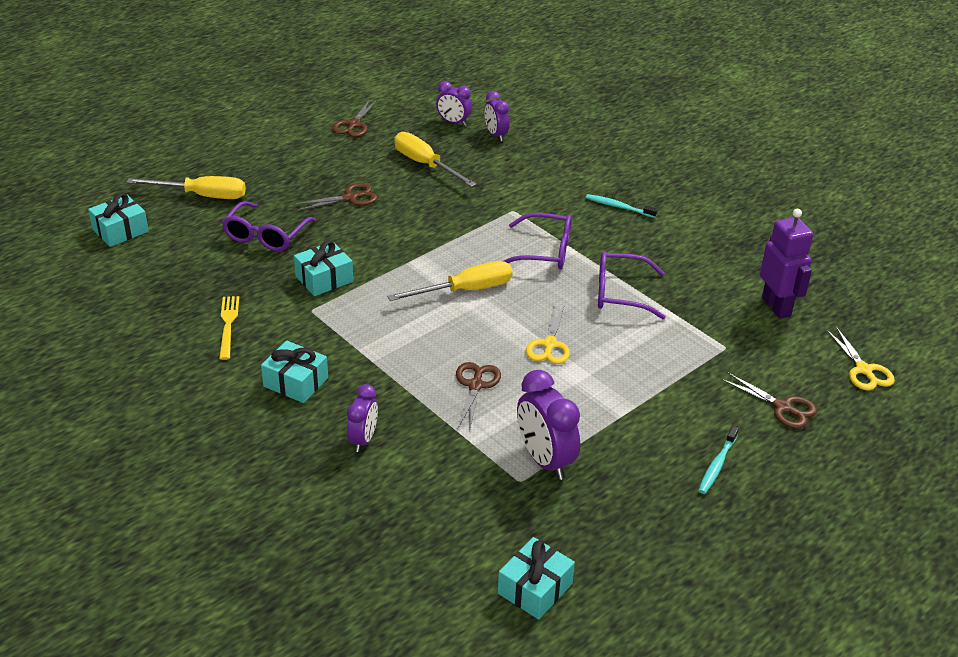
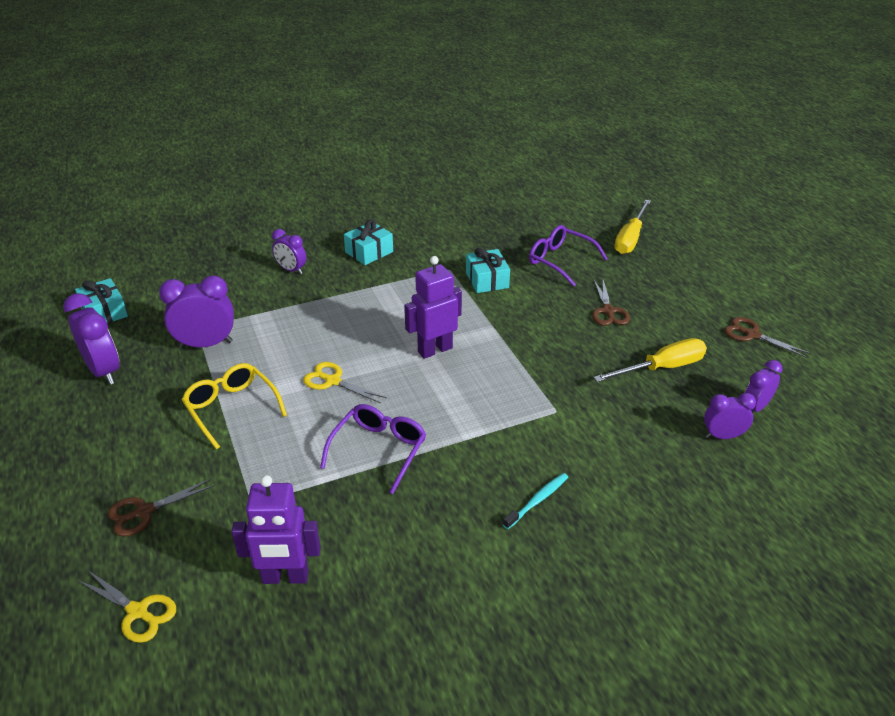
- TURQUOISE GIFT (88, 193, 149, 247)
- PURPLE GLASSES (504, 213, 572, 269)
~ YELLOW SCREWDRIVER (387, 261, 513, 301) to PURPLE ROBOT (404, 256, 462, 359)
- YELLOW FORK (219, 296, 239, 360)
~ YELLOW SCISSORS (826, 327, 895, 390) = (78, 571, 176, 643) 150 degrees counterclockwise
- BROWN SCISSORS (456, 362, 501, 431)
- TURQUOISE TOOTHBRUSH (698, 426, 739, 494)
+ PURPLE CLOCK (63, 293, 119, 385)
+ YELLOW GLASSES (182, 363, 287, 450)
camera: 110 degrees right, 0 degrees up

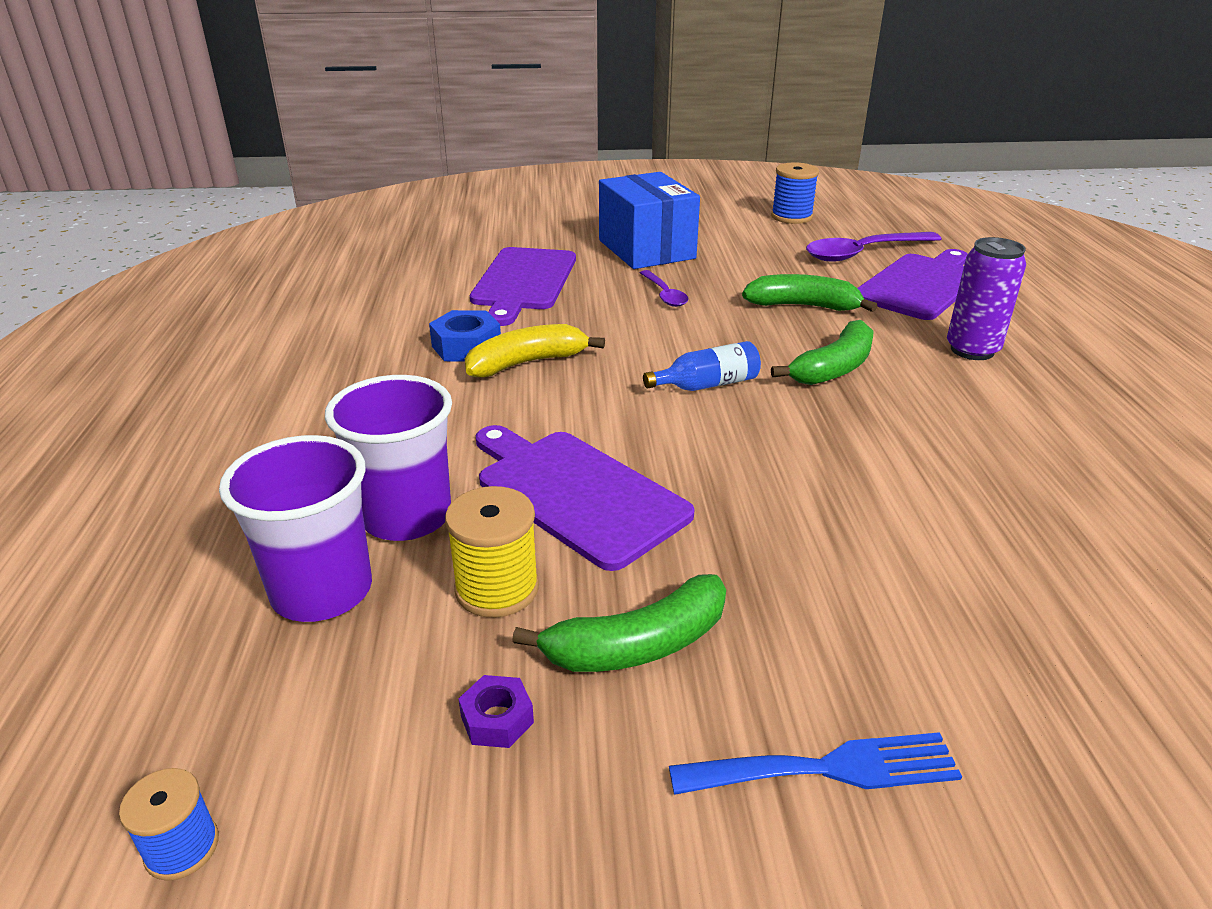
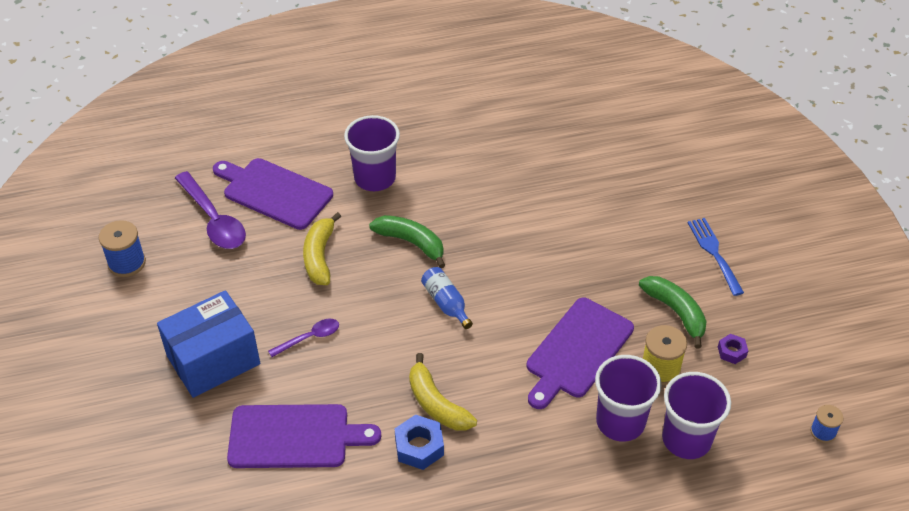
~ PURPLE CAN (947, 237, 1026, 360) to PURPLE CUP (344, 115, 400, 191)
~ GREEN BANANA (742, 274, 877, 312) to YELLOW BANANA (303, 212, 341, 285)
camera: 100 degrees left, 15 degrees up

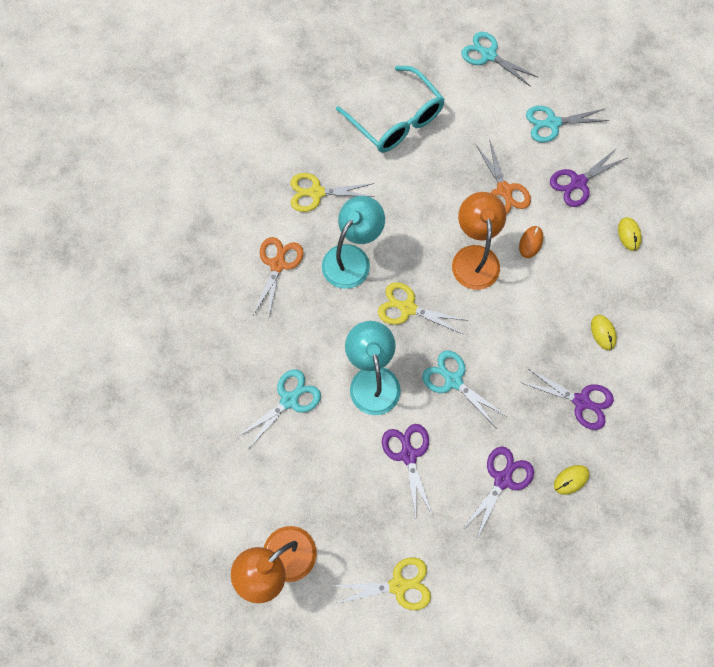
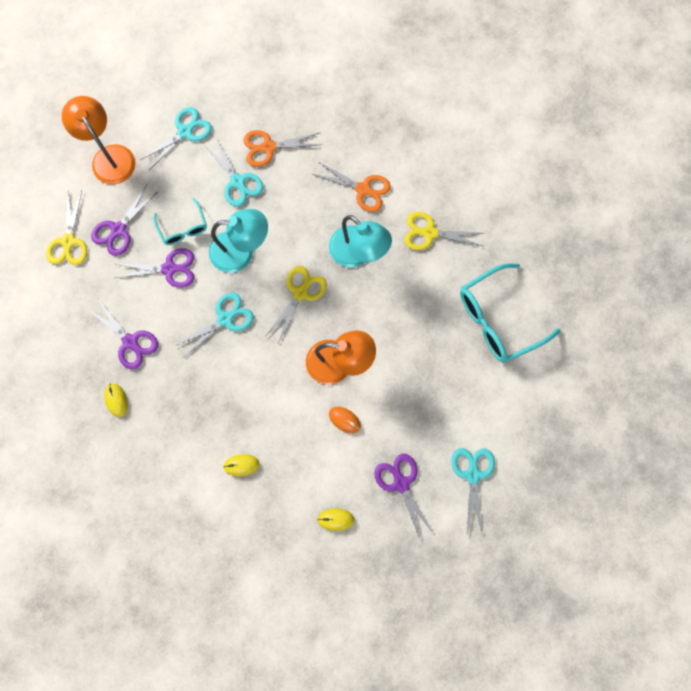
~ TURQUOISE SCISSORS (461, 32, 539, 87) to (140, 107, 212, 170)
~ ORANGE SCISSORS (476, 141, 531, 214) to (243, 130, 322, 167)
~ YELLOW SCISSORS (291, 173, 375, 212) = (404, 212, 484, 250) 90 degrees counterclockwise
~ PURPLE SCISSORS (520, 368, 614, 430) to (91, 185, 158, 256)
+ TURQUOISE GLASSES (154, 198, 207, 245)
camera: 100 degrees right, 5 degrees up

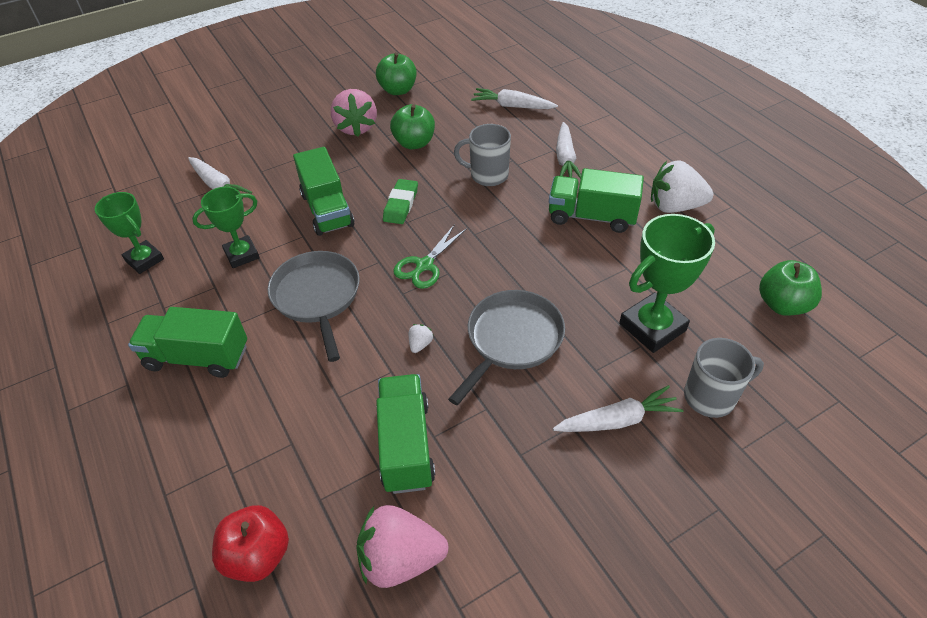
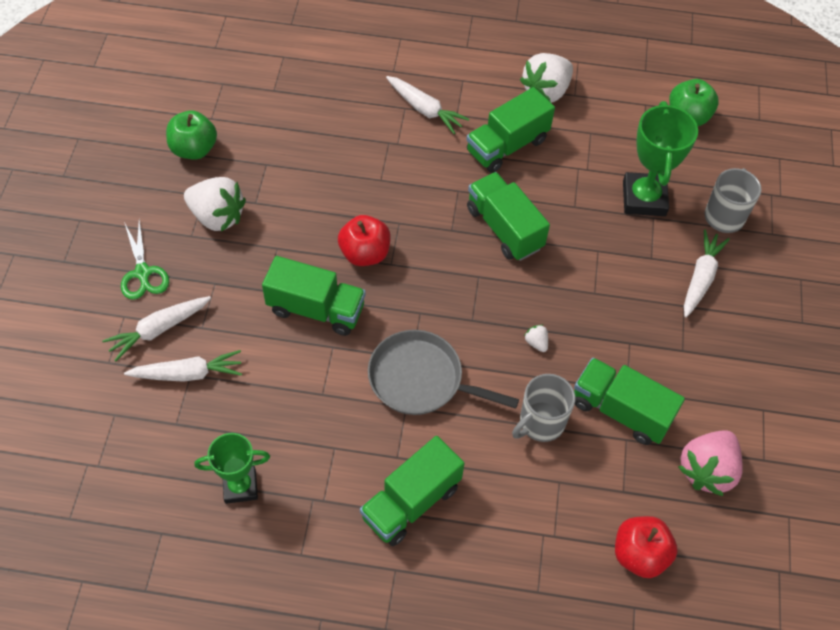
~ WHITE CARROT (471, 88, 558, 109) to (102, 296, 211, 361)
~ PINK STRAWBERRY (331, 89, 377, 137) to WHITE STRAWBERRY (184, 177, 246, 232)
- GREEN APPLE (390, 104, 435, 149)
~ GREY MUG (454, 124, 511, 186) to (512, 374, 575, 442)
~ GREEN ERASER (383, 179, 418, 224) to RED APPLE (338, 215, 391, 266)
- GREEN TROPHY (192, 187, 260, 268)
~ GREEN SCISSORS (393, 224, 467, 289) to (121, 220, 169, 300)
- GREY PAN (448, 290, 565, 405)
+ GREEN TRUCK (467, 172, 550, 261)
camera: 55 degrees left, 10 degrees up

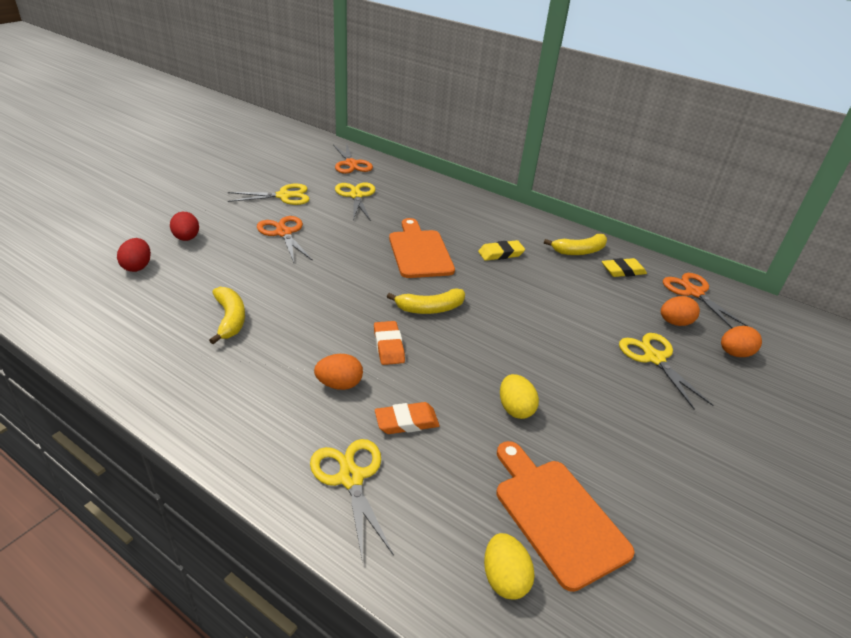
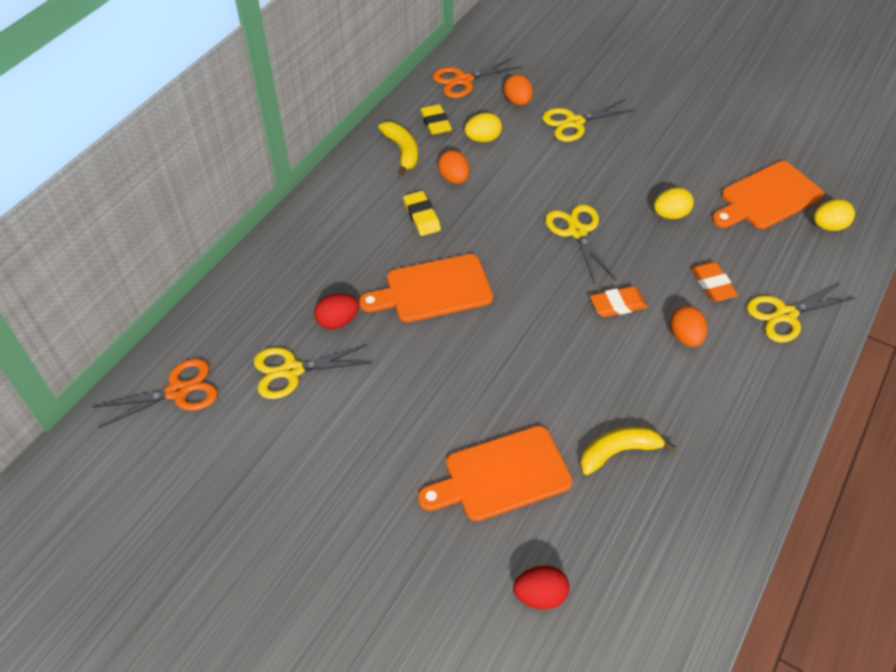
~ YELLOW SCISSORS (228, 184, 310, 205) to (545, 204, 616, 284)
~ RED EGG (170, 212, 199, 241) to (314, 293, 359, 329)
- ORANGE SCISSORS (257, 216, 313, 263)
- YELLOW BANANA (387, 288, 465, 314)
~ ORANGE EGG (721, 326, 762, 357) to (438, 150, 470, 184)
+ YELLOW EGG (464, 113, 502, 142)
+ ORANGE CUTTING BOARD (418, 426, 573, 521)
camera: 90 degrees left, 15 degrees up

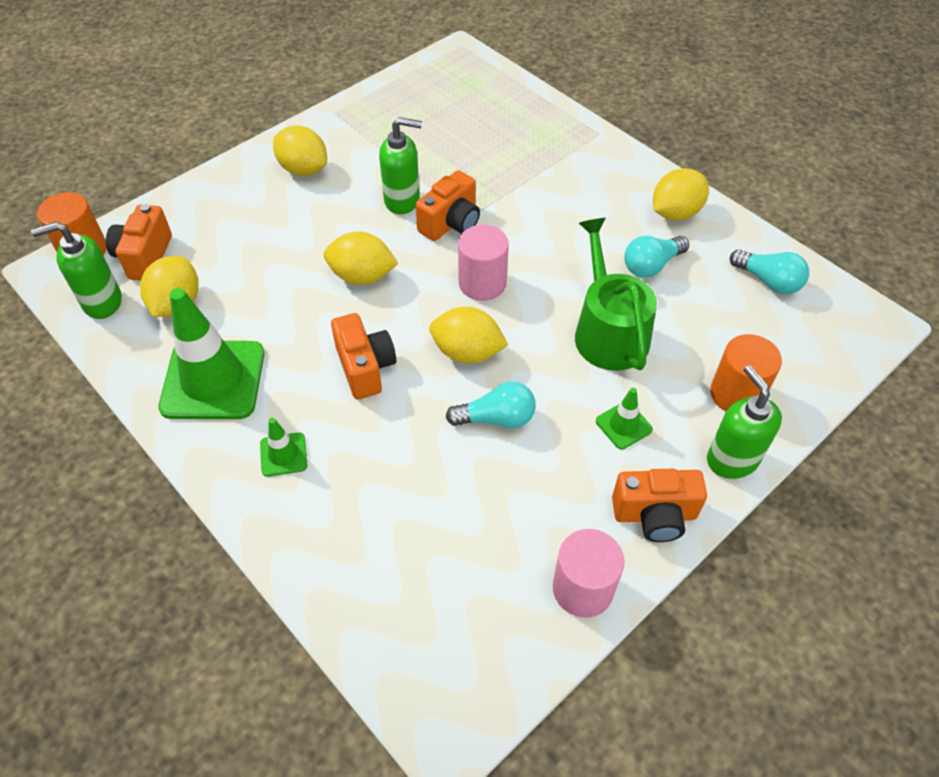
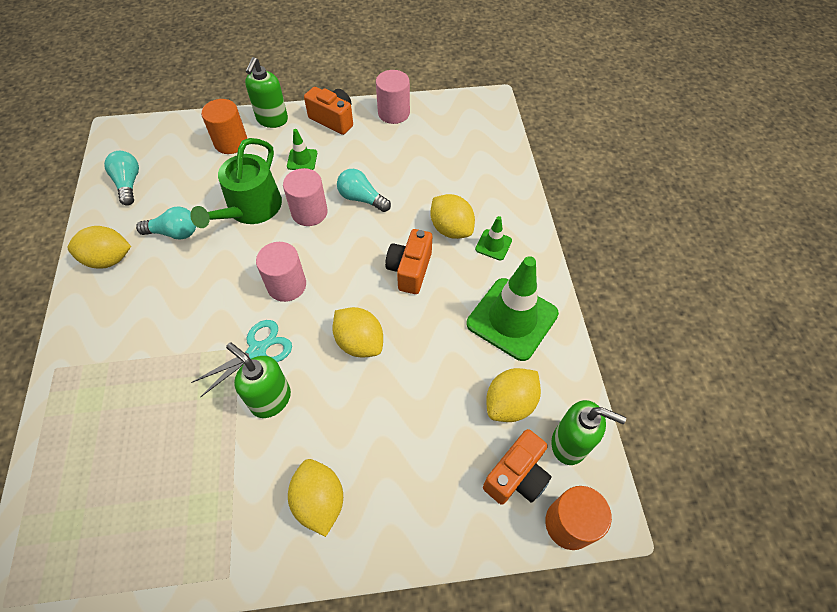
~ ORANGE CAMERA (415, 170, 480, 241) to TURQUOISE SCISSORS (191, 320, 292, 397)
~ YELLOW LEMON (429, 307, 508, 364) to (430, 194, 475, 239)
+ PINK CYLINDER (283, 168, 328, 226)
camera: 145 degrees left, 5 degrees up

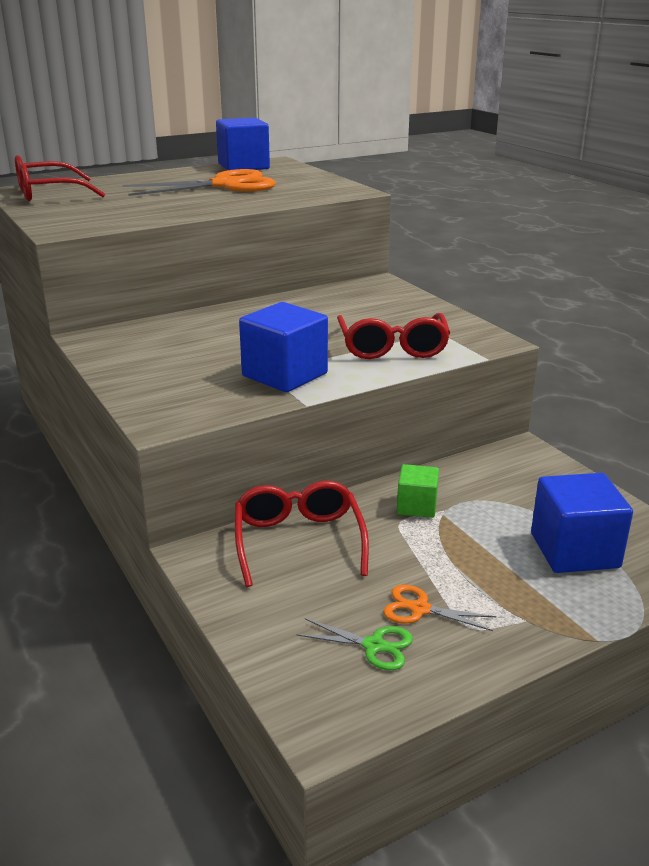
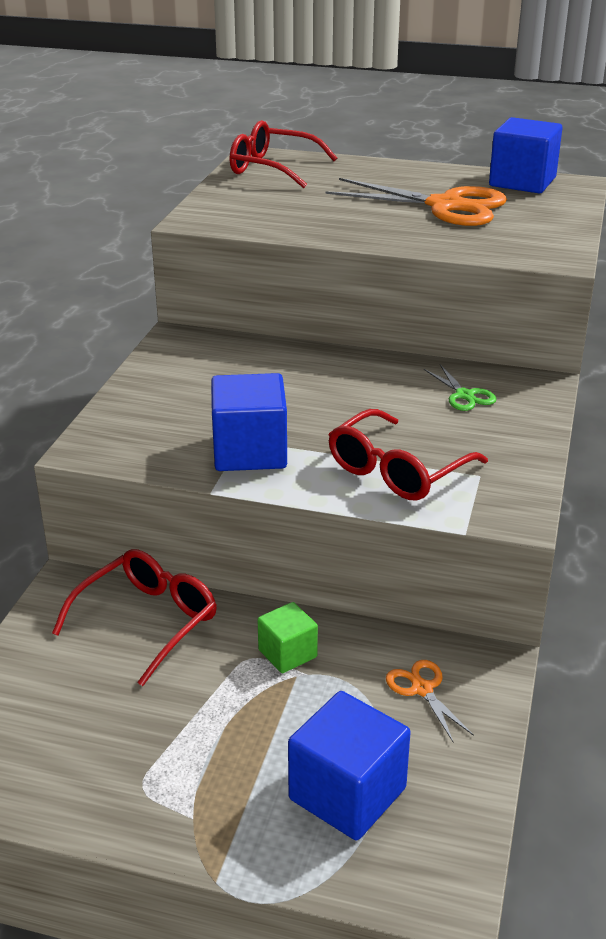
~ ORANGE SCISSORS (383, 585, 496, 631) to (386, 660, 474, 742)
~ GREEN SCISSORS (297, 618, 413, 670) to (424, 364, 496, 411)
camera: 45 degrees right, 5 degrees up

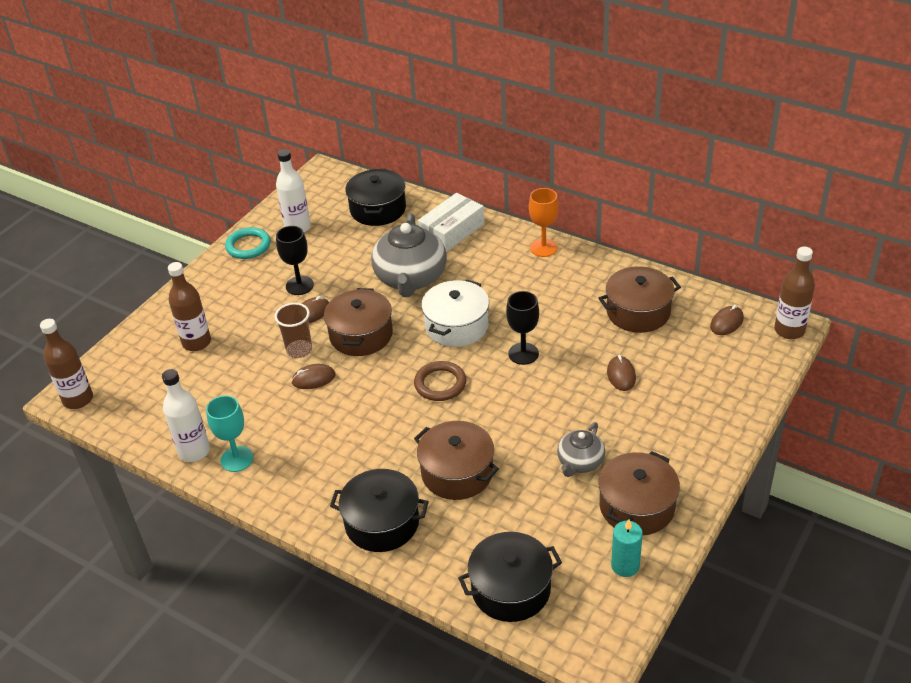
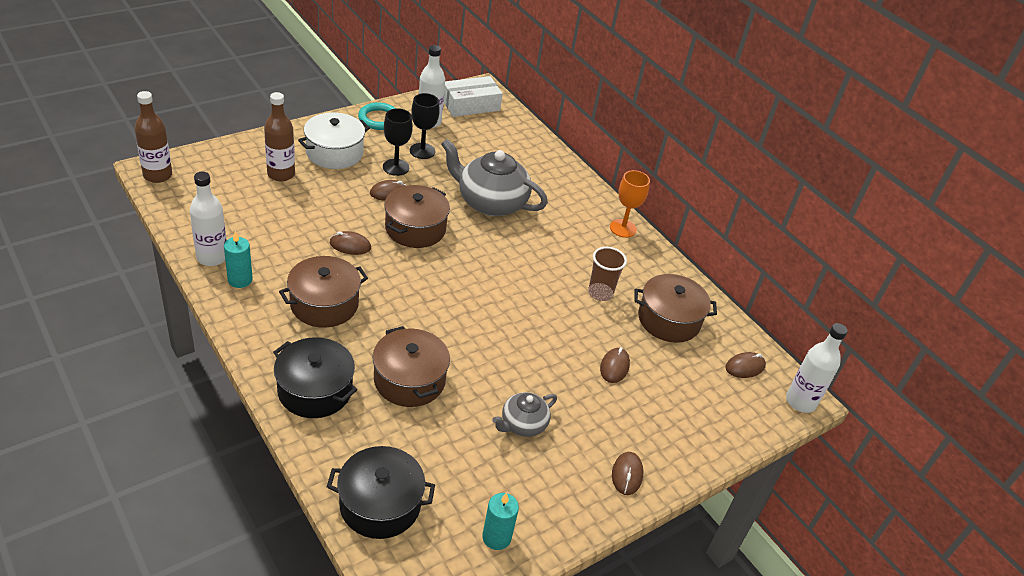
- BLACK POT (345, 169, 406, 226)
~ WHITE BOX (418, 193, 484, 252) to (444, 76, 503, 117)
~ GREY TEAPOT (371, 213, 447, 297) = (441, 139, 548, 216) 90 degrees clockwise
~ BROWN BOTTLE (774, 247, 815, 339) to WHITE BOTTLE (786, 323, 848, 413)
~ WHITE POT (421, 280, 489, 347) to (298, 112, 370, 169)
~ BLACK GOBLET (506, 291, 539, 365) to (410, 93, 440, 159)
~ BROWN CUP (275, 303, 312, 358) to (588, 247, 627, 301)
- BROWN RING (414, 361, 466, 401)
~ TURQUOISE GOBLET (206, 395, 254, 472) to TURQUOISE CANDLE (224, 231, 253, 288)
~ BROWN POT (599, 451, 680, 535) to (279, 256, 368, 328)
+ BROWN MOUSE (612, 452, 643, 495)
camera: 15 degrees right, 0 degrees up

